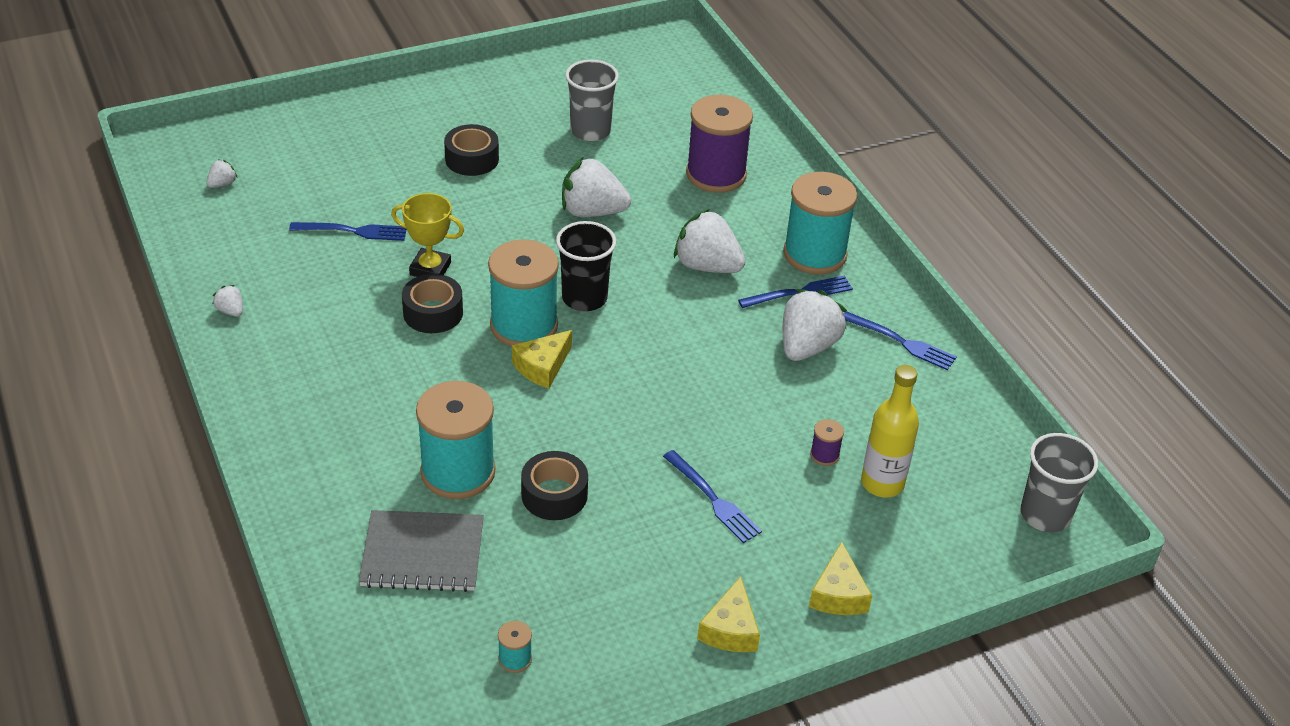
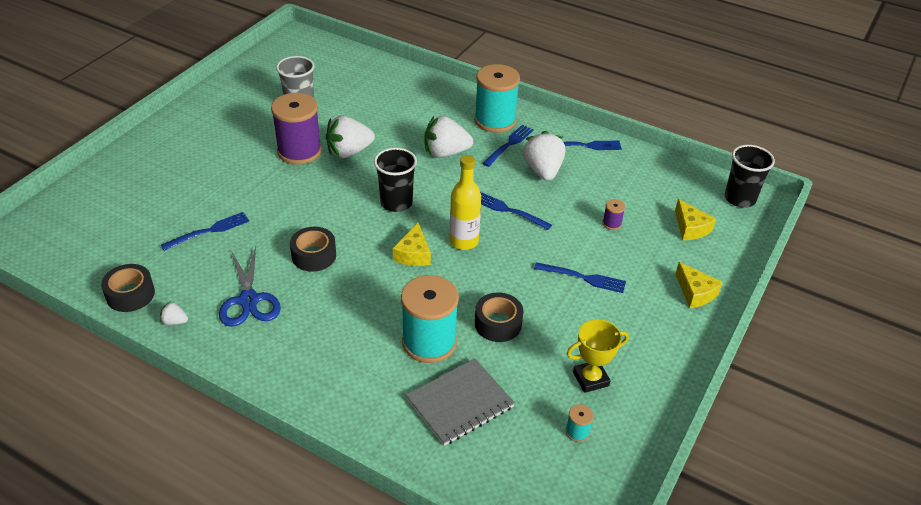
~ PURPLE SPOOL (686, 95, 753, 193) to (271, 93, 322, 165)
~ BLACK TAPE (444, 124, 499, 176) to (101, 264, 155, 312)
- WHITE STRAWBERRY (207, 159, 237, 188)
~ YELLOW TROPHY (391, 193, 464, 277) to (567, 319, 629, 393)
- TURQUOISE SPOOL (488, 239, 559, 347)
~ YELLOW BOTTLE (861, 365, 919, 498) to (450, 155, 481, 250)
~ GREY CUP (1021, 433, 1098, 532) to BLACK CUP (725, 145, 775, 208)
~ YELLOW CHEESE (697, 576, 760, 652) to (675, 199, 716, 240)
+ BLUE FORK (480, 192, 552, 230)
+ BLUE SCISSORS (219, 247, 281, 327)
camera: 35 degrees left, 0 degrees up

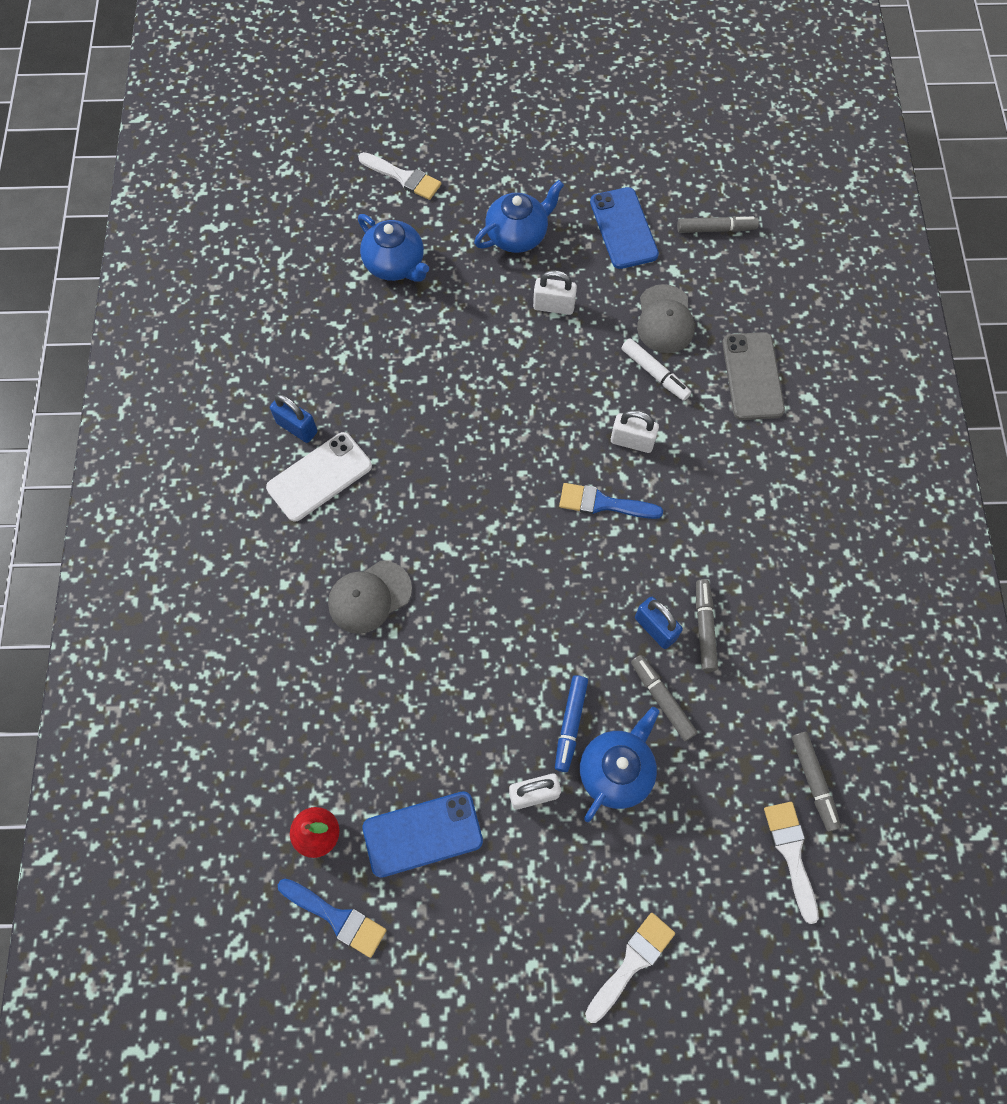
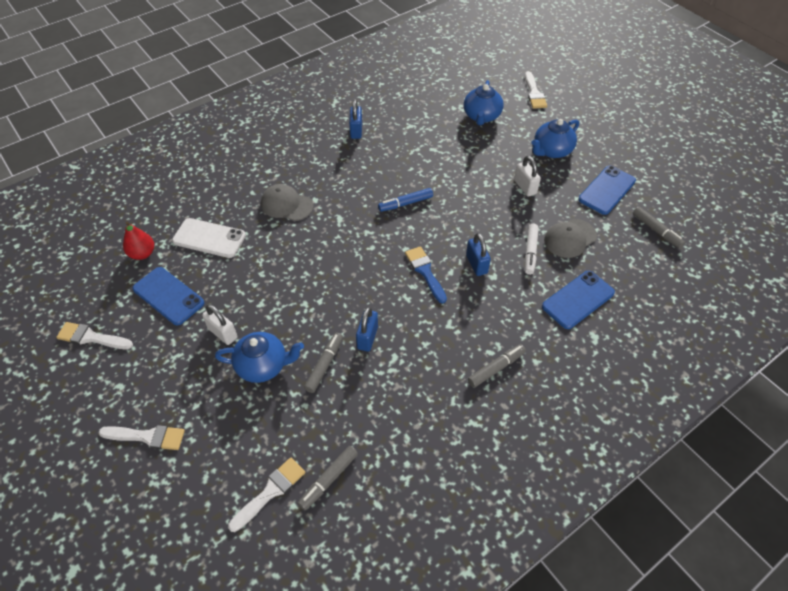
~ BLUE TEAPOT (474, 180, 564, 253) = (531, 119, 579, 158) 120 degrees clockwise
~ GREY PHONE (722, 332, 785, 420) to BLUE PHONE (542, 271, 615, 329)
~ WHITE PADLOCK (611, 410, 659, 453) to BLUE PADLOCK (466, 233, 491, 276)
~ WHITE PHONE (266, 432, 372, 522) to (172, 218, 246, 258)
~ GREY MARKER (696, 579, 718, 672) to (468, 344, 526, 388)
~ BLUE MARKER (555, 675, 588, 772) to (378, 188, 433, 212)
- BLUE BRUSH (278, 879, 386, 958)
+ WHITE BRUSH (56, 322, 133, 349)
camera: 55 degrees right, 15 degrees down

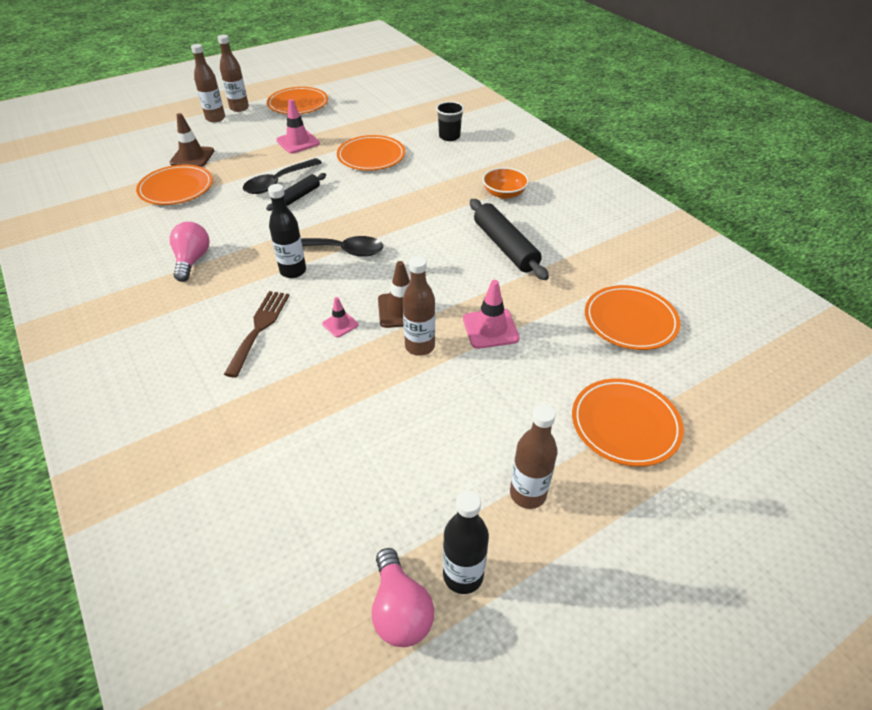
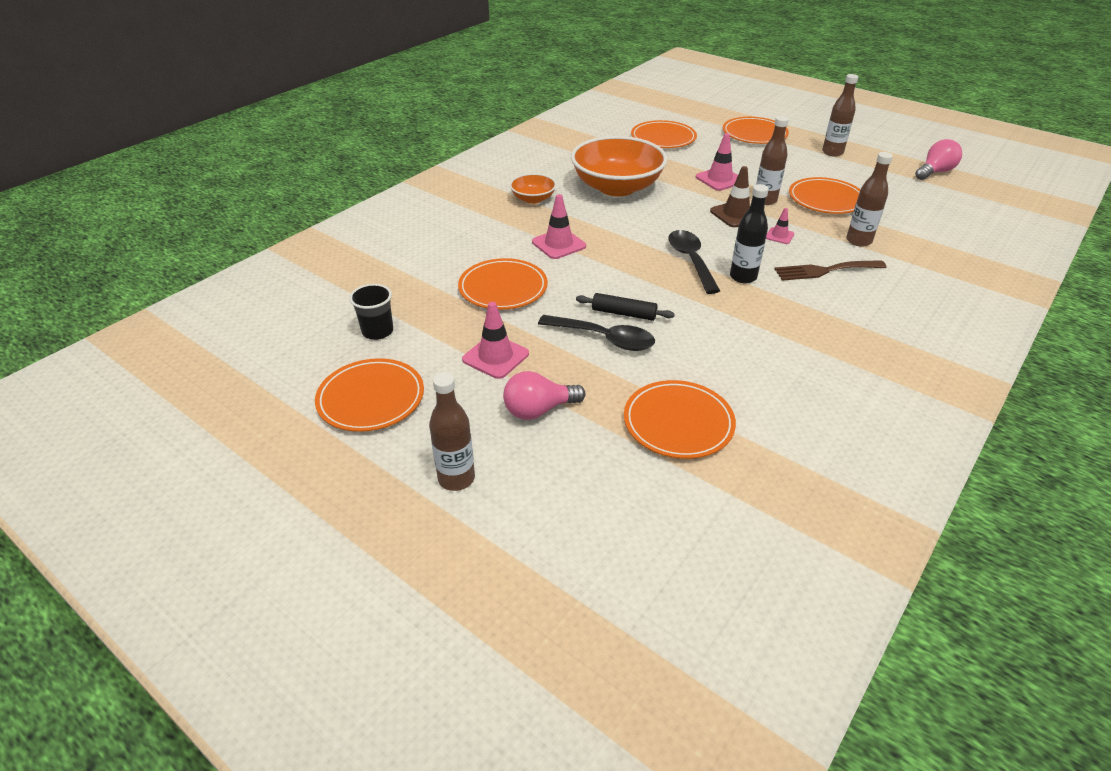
~ BROWN BOTTLE (217, 35, 249, 112) to (846, 152, 893, 247)
~ BLACK CUP (436, 101, 464, 141) to (349, 284, 393, 340)
- BROWN TRAFFIC CONE (170, 113, 214, 167)
~ BLACK ROLLING PIN (470, 199, 549, 280) to ORANGE BOWL (571, 136, 667, 196)
~ PINK LIGHT BULB (170, 222, 210, 282) to (503, 371, 585, 420)
- BLACK BOTTLE (443, 490, 489, 594)
+ ORANGE PLATE (789, 177, 860, 214)
+ PINK TRAFFIC CONE (532, 194, 586, 259)
camera: 110 degrees left, 5 degrees down

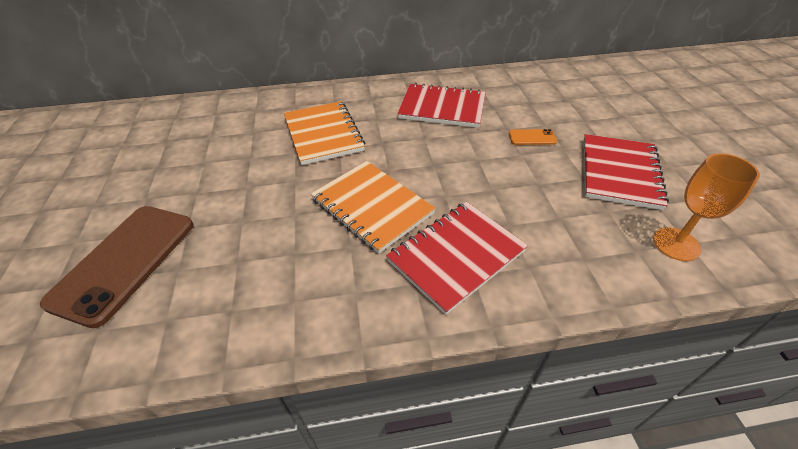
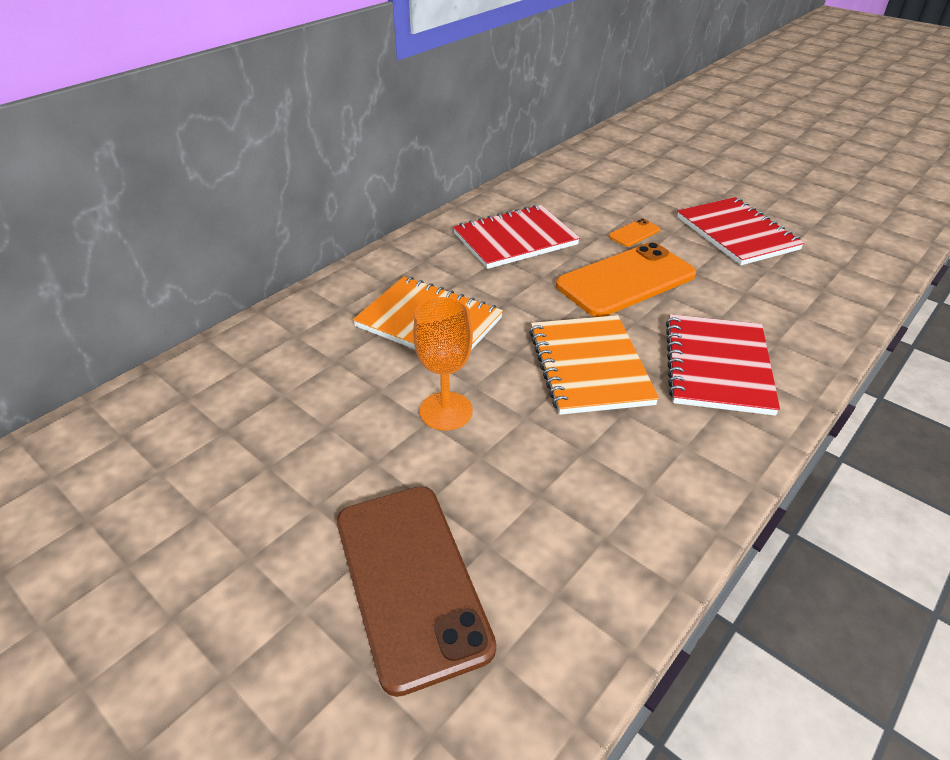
~ ORANGE GOBLET (653, 153, 760, 261) to (413, 297, 473, 430)
~ ORANGE NOTEBOOK (311, 161, 436, 254) = (529, 315, 659, 415) 75 degrees clockwise
+ ORANGE PHONE (556, 242, 696, 317)
camera: 40 degrees left, 5 degrees down

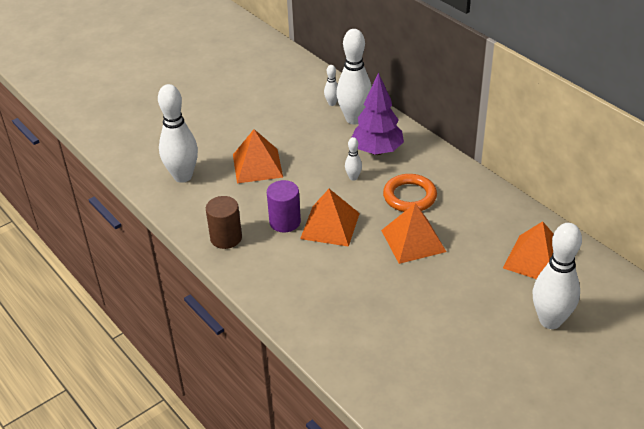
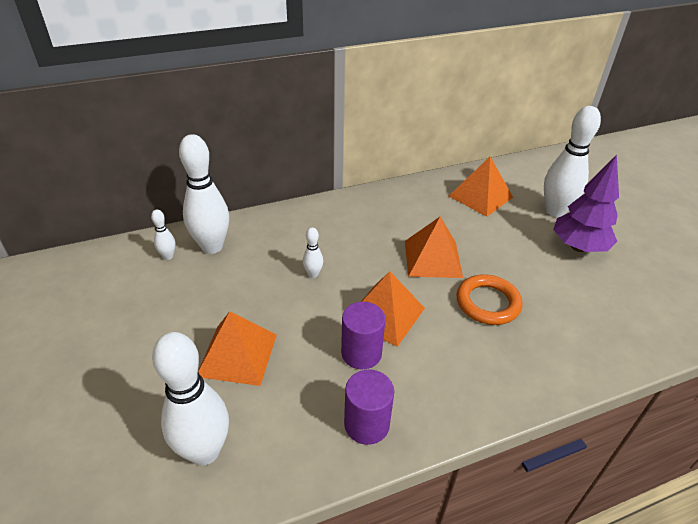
~ PURPLE TREE (351, 72, 404, 155) to (553, 155, 619, 252)
~ ORANGE RING (383, 174, 437, 212) to (457, 274, 522, 325)
~ BROWN CYLINDER (206, 196, 242, 249) to PURPLE CYLINDER (344, 370, 394, 445)
camera: 75 degrees left, 0 degrees up

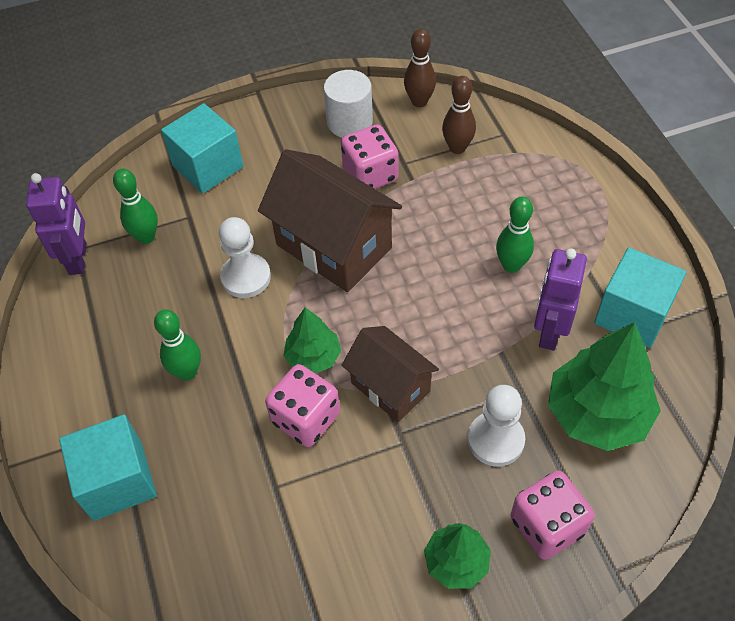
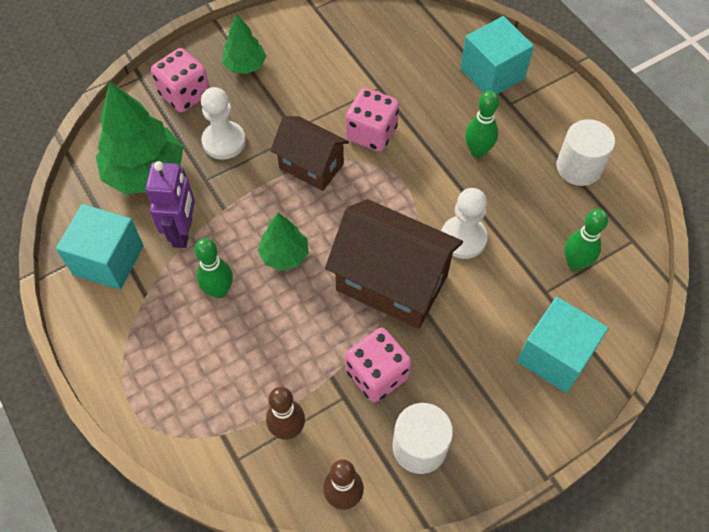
- PURPLE ROBOT (26, 173, 87, 275)
~ GREEN TREE (283, 308, 341, 374) to (258, 213, 309, 271)
+ WHITE CYLINDER (556, 119, 615, 186)
camera: 165 degrees right, 5 degrees up

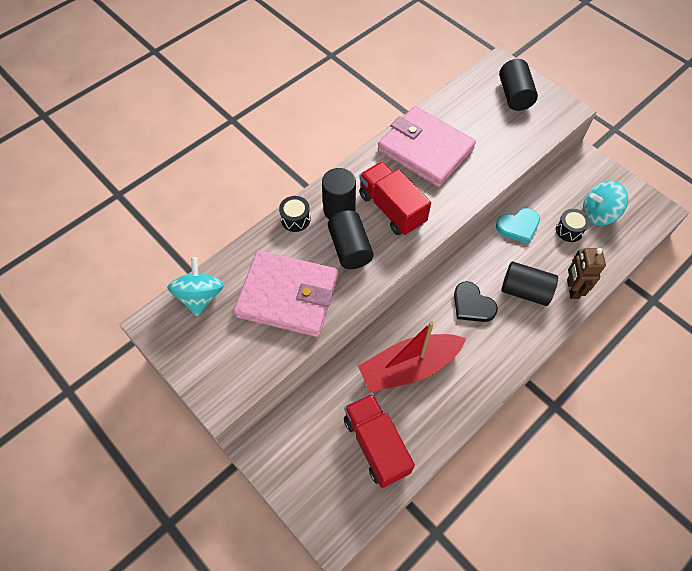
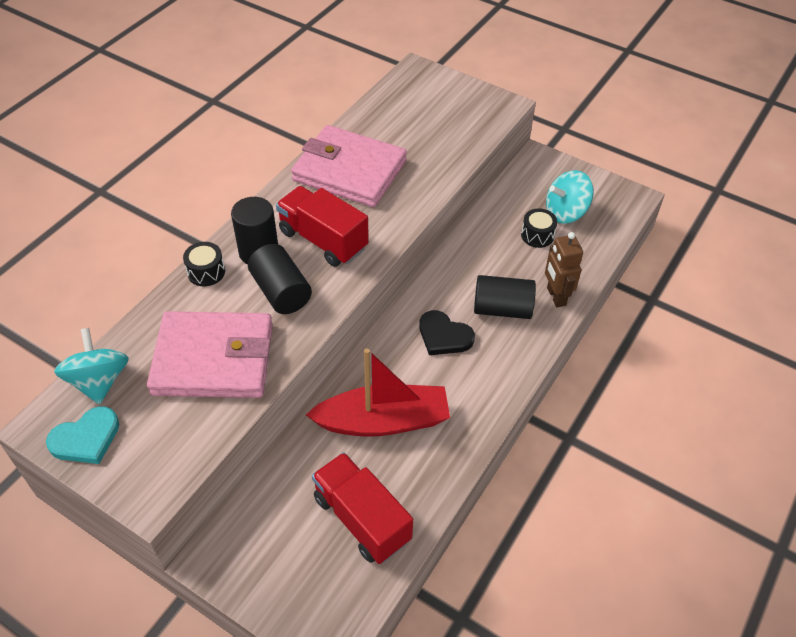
- BLACK CYLINDER (499, 59, 538, 111)
~ TURQUOISE HEART (496, 208, 540, 244) to (46, 407, 119, 464)
~ RED BOAT (358, 321, 466, 393) = (306, 348, 450, 437) 150 degrees counterclockwise
camera: 15 degrees left, 10 degrees down

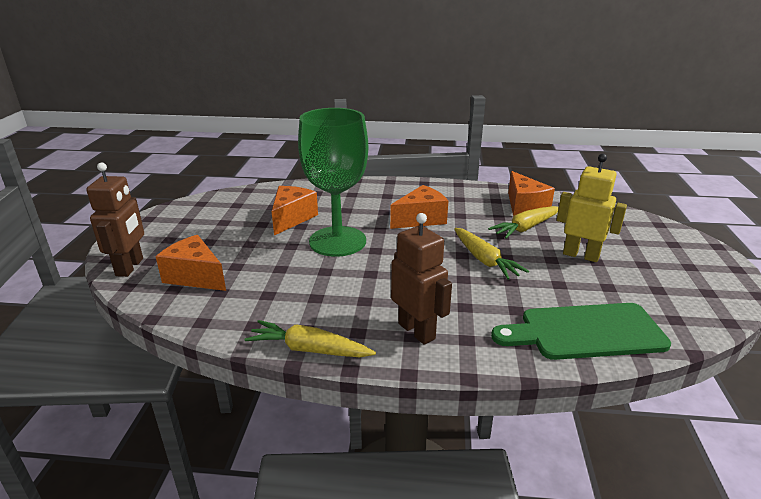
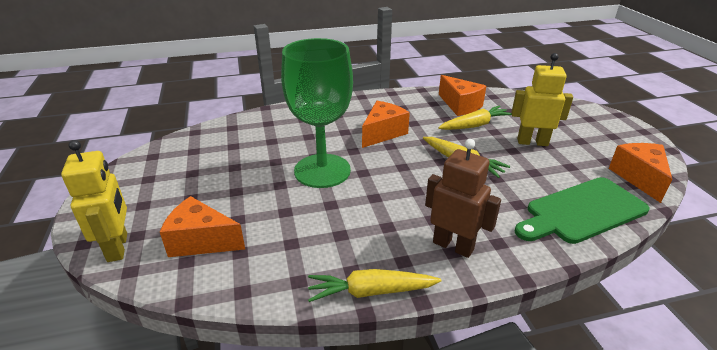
~ BROWN ROBOT (86, 162, 144, 277) to YELLOW ROBOT (61, 140, 127, 262)
~ ORANGE CHEESE (271, 186, 318, 235) to (609, 143, 672, 203)
~ YELLOW CARROT (488, 206, 559, 239) = (438, 105, 512, 130) 150 degrees counterclockwise
camera: 20 degrees left, 5 degrees up

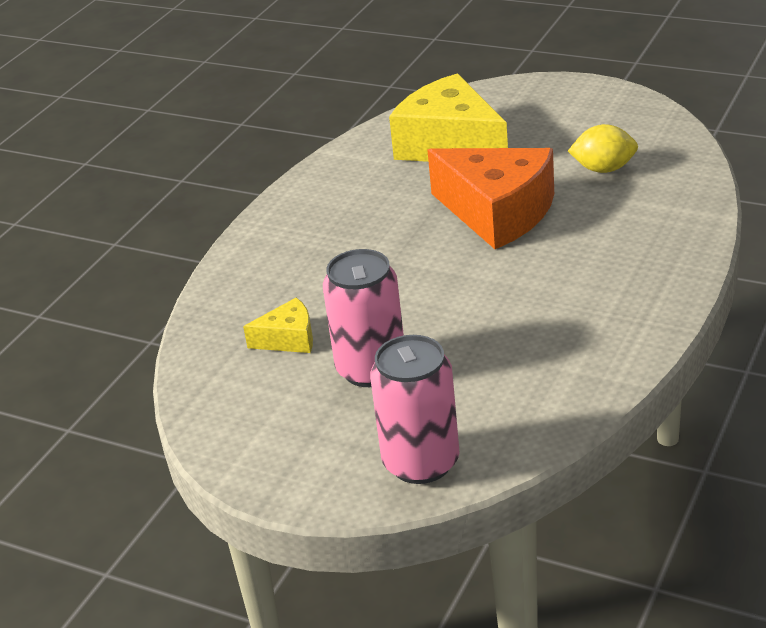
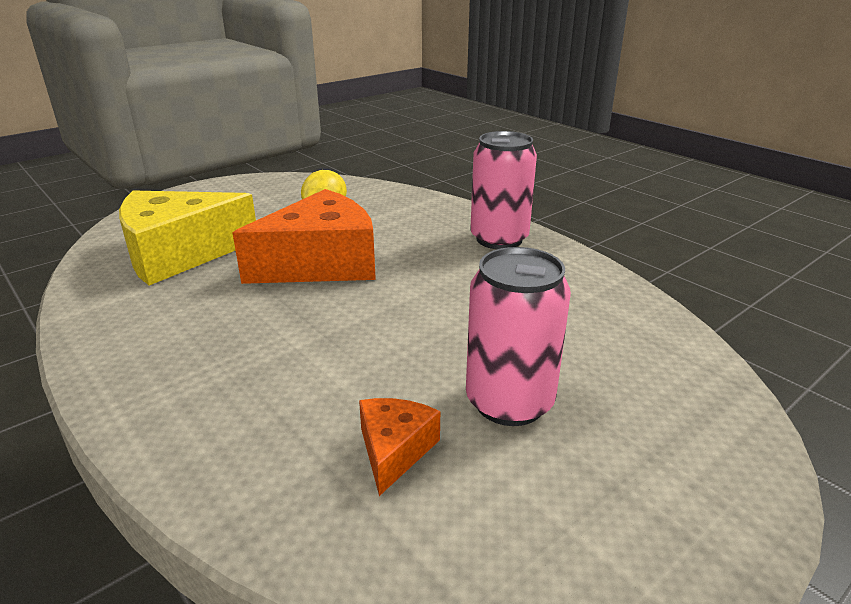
~ YELLOW CHEESE (243, 297, 313, 353) to ORANGE CHEESE (359, 398, 440, 496)
~ PINK CAN (370, 335, 459, 484) to (470, 131, 537, 249)
camera: 70 degrees left, 5 degrees down

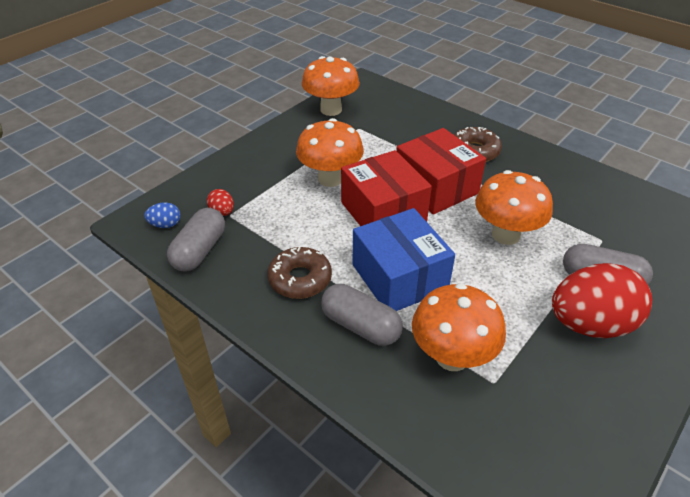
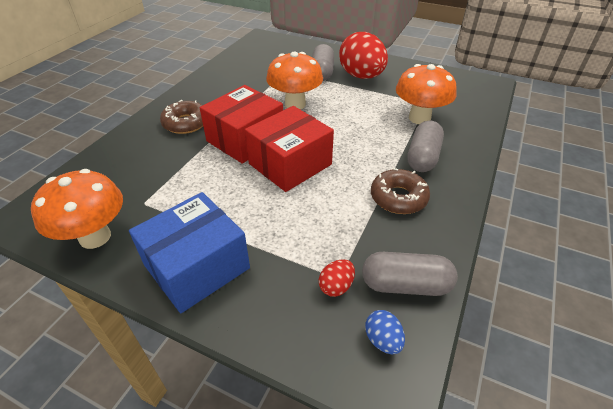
- ORANGE MUSHROOM (296, 118, 364, 187)
~ BLUE BOX (353, 208, 455, 311) to (129, 192, 250, 313)
camera: 105 degrees left, 0 degrees up

